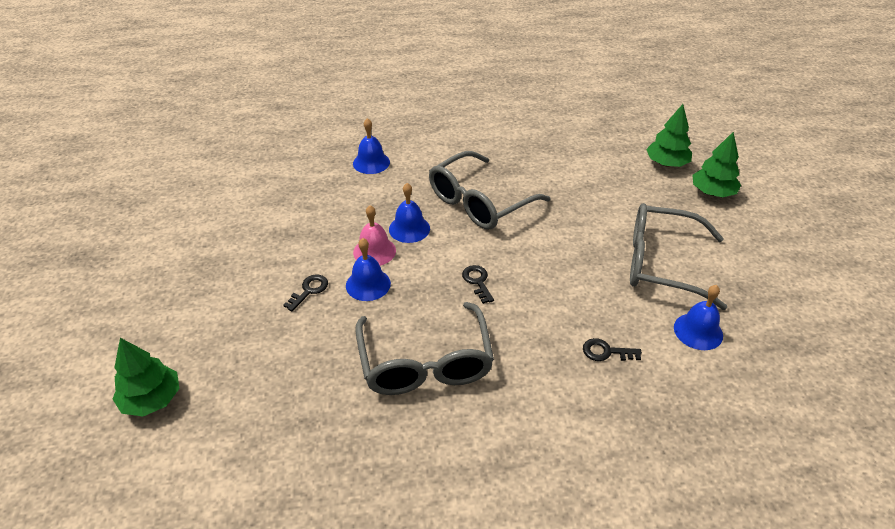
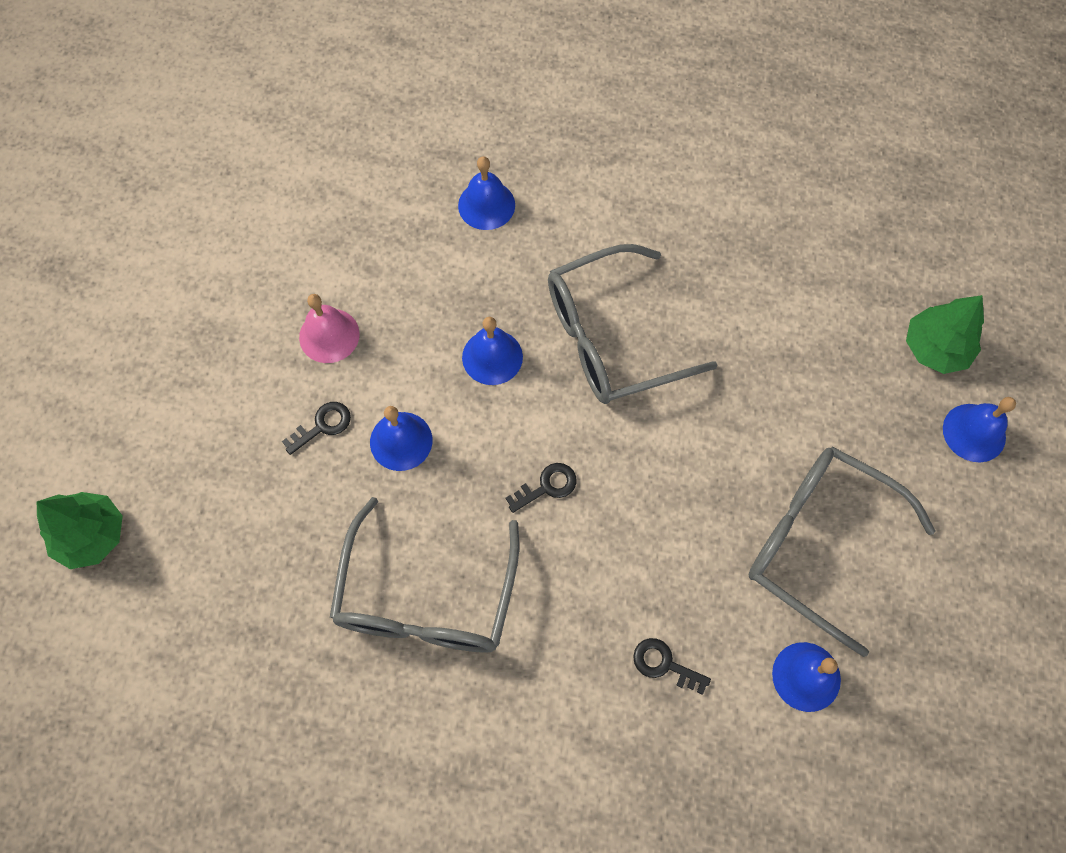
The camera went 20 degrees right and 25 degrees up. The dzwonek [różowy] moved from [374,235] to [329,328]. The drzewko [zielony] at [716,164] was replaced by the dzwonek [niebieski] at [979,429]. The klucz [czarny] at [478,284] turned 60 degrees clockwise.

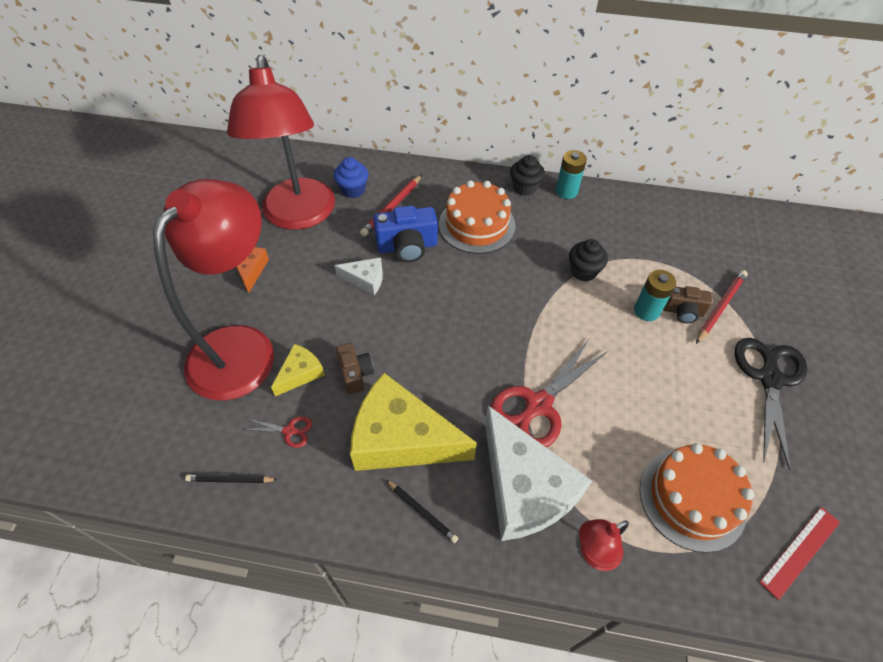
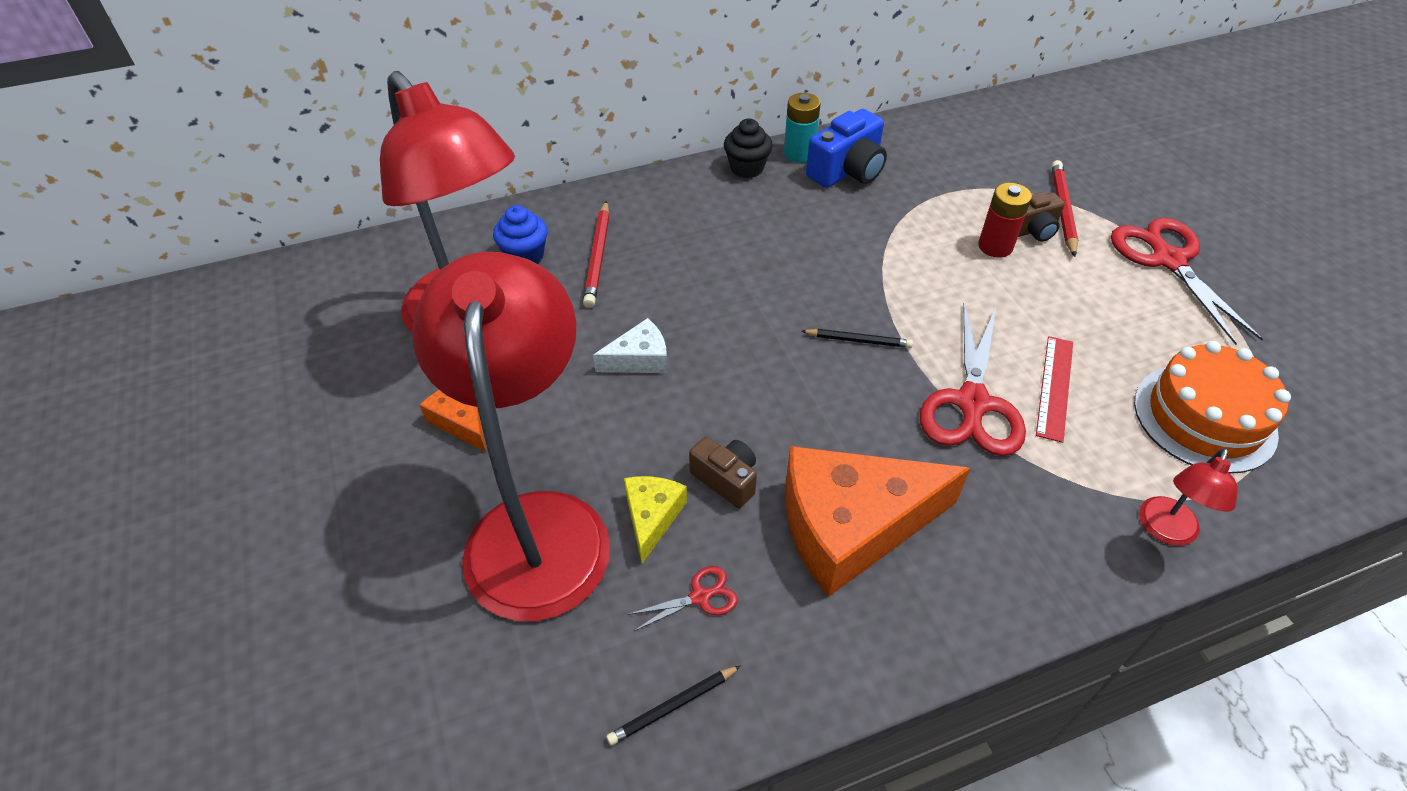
The camera went 30 degrees left and 5 degrees down. The tort [pomarańczowy] at [477,217] disappeared. The ser [biały] at [538,473] disappeared. The muffinka [czarny] at [588,260] disappeared. The aparat fotograficzny [niebieski] moved from [405,233] to [846,148]. The ołówek [czarny] moved from [422,511] to [857,338]. The linijka [czerwony] moved from [799,553] to [1054,389]. The ser [żółty] at [413,422] became the ser [pomarańczowy] at [878,521]. The bateria [turkusowy] at [655,295] became the bateria [czerwony] at [1005,220]. The nożyczki [czarny] at [771,404] became the nożyczki [czerwony] at [1187,281].

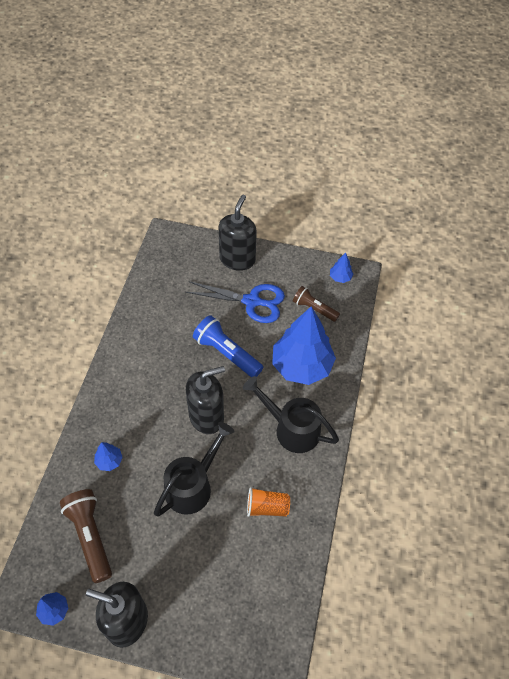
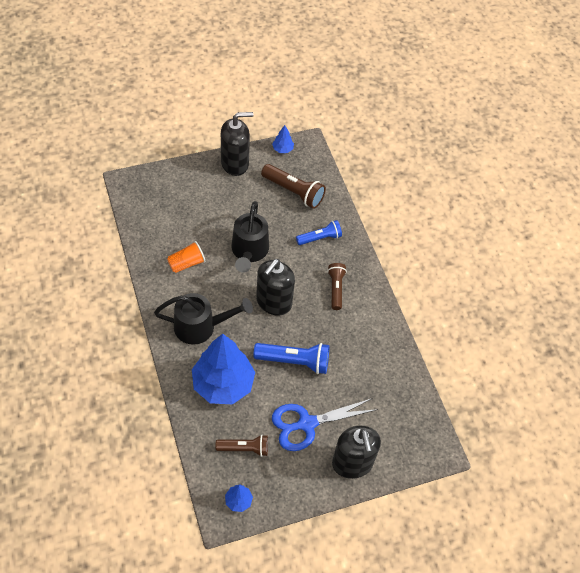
The camera went 145 degrees right and 0 degrees up. The latarka [brązowy] at [337,286] appeared. The drzewko [niebieski] at [108,456] was replaced by the latarka [niebieski] at [319,232].

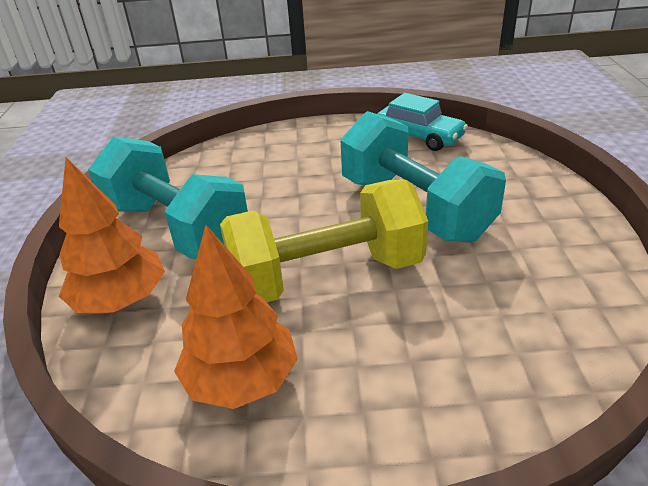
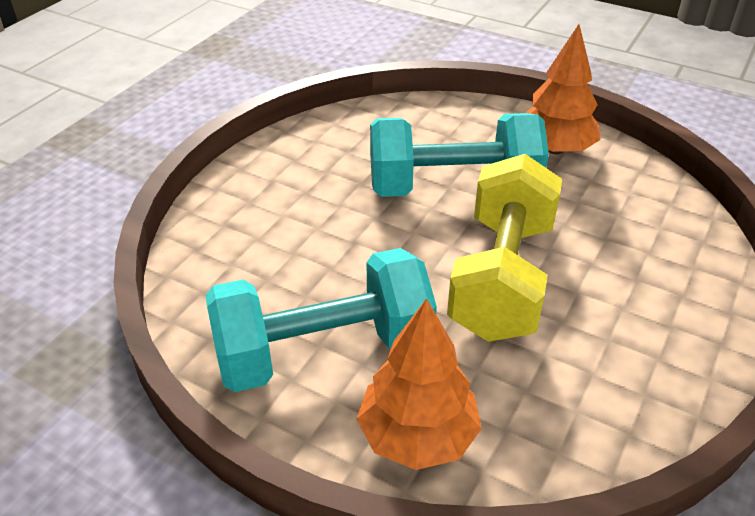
The camera went 60 degrees left and 5 degrees up. The samochód [turkusowy] at [422,122] disappeared. The drzewko [pomarańczowy] moved from [236,317] to [563,89].

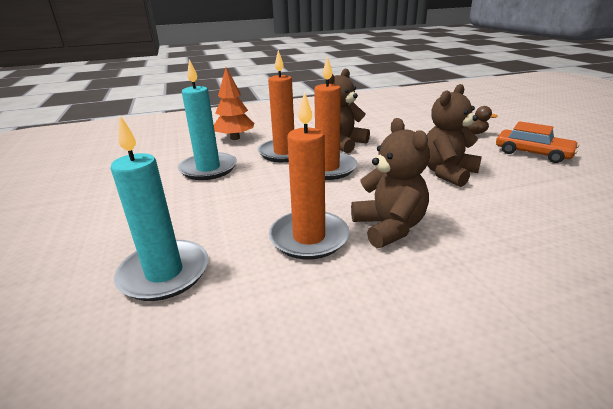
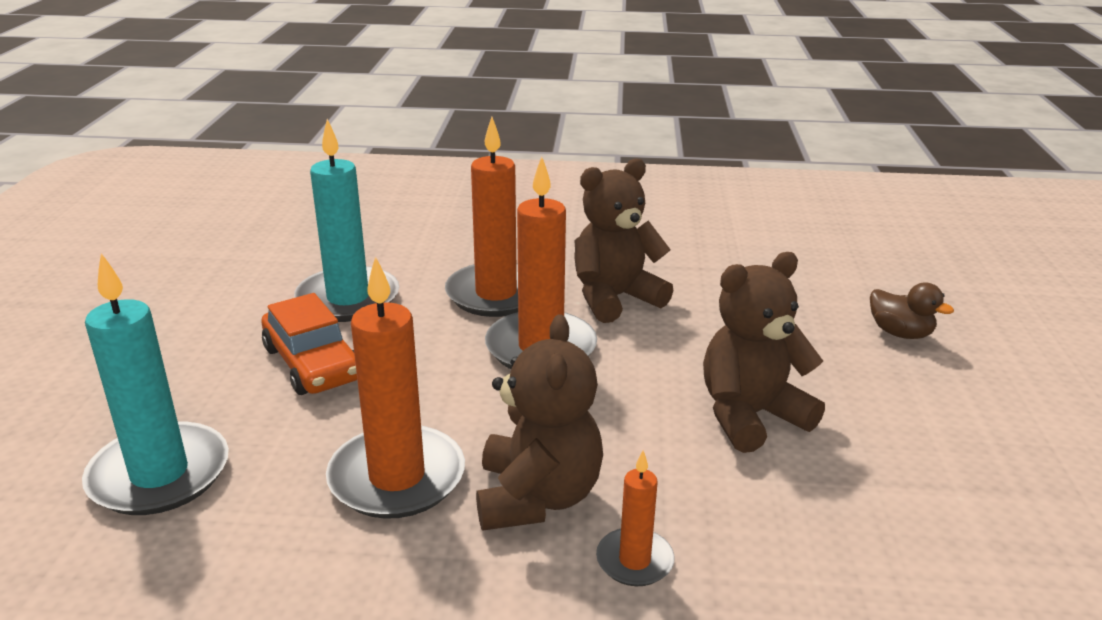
The camera went 20 degrees right and 0 degrees up. The drzewko [pomarańczowy] at [234,103] disappeared. The świeca [pomarańczowy] at [635,518] appeared. The samochód [pomarańczowy] moved from [537,142] to [309,344].

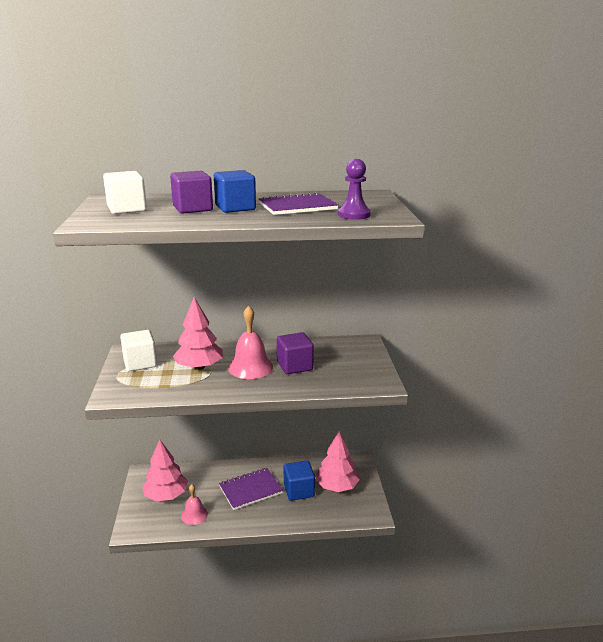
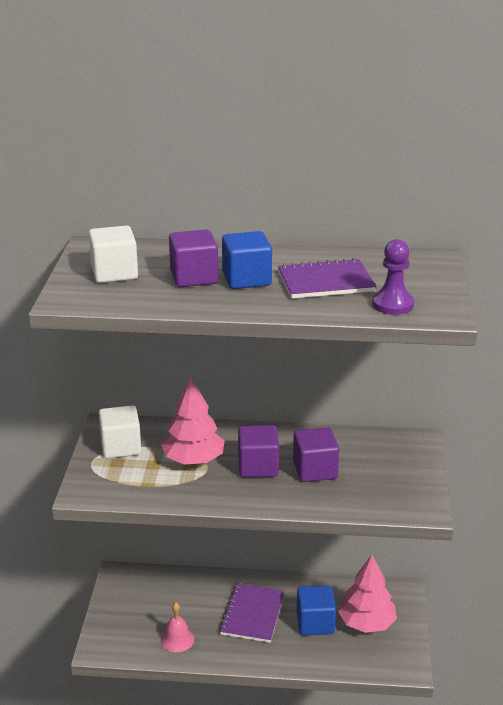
The camera went 10 degrees right and 5 degrees up. The drzewko [różowy] at [165,470] disappeared. The dzwonek [różowy] at [250,342] was replaced by the sześcian [fioletowy] at [258,451]. The zeszyt [fioletowy] at [251,489] turned 60 degrees counterclockwise.

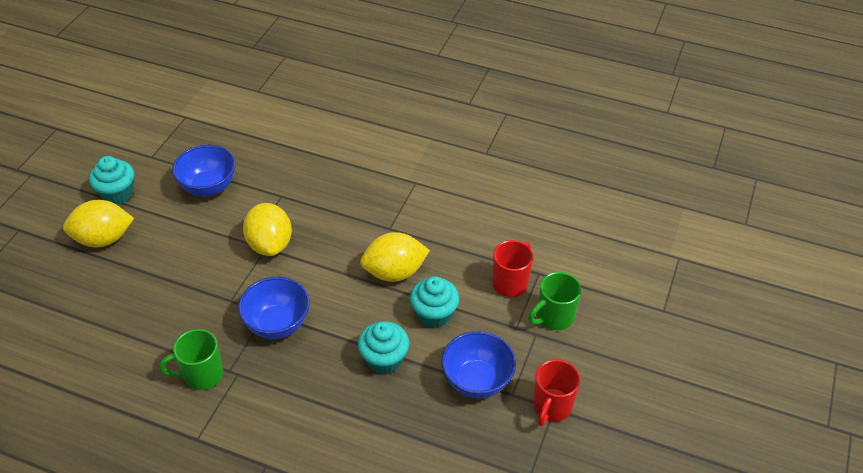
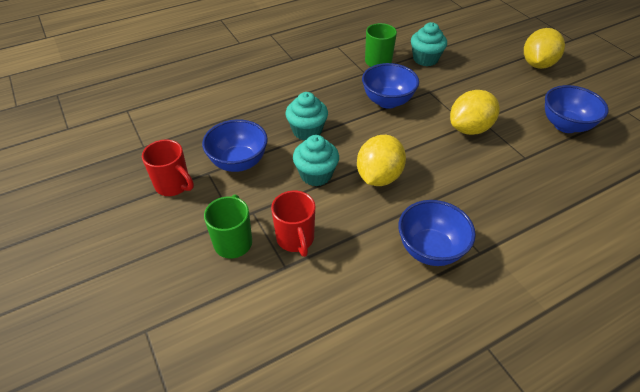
The camera went 130 degrees right and 0 degrees up. The miska [niebieski] at [437,233] appeared. The muffinka [turkusowy] moved from [111,180] to [429,44]. The cytryna [żółty] at [267,229] turned 60 degrees counterclockwise. The kubek [czerwony] at [556,392] turned 150 degrees clockwise.

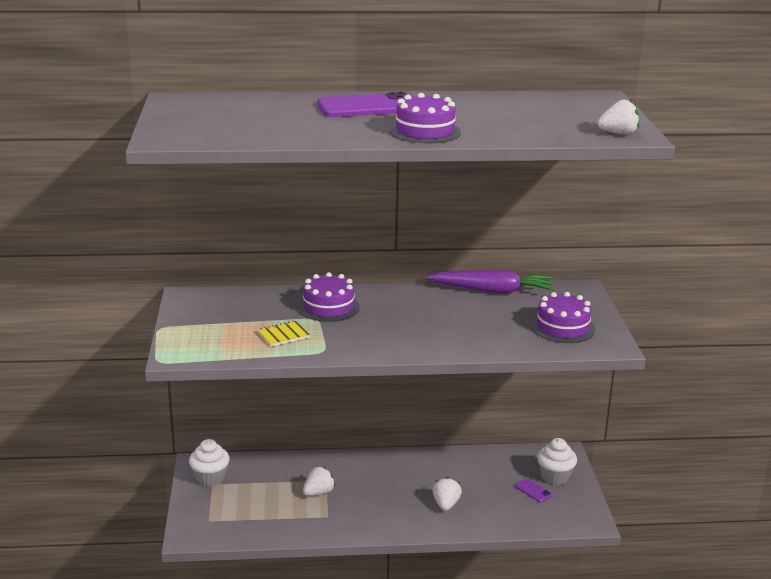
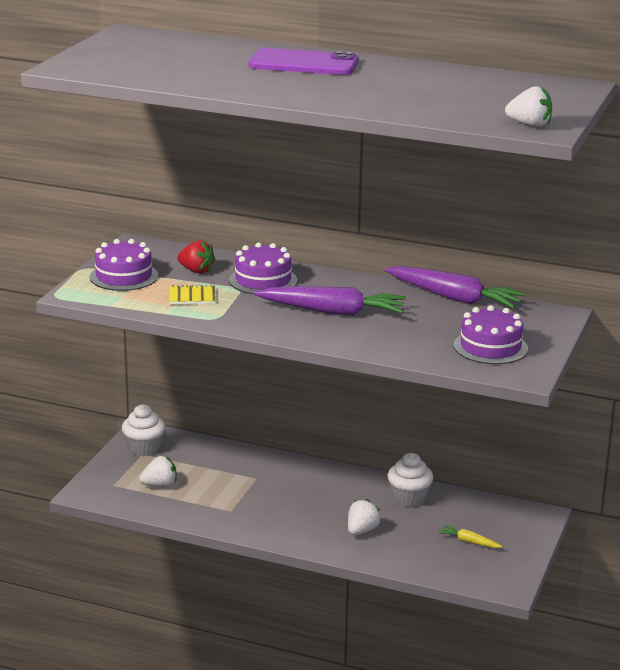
The camera went 25 degrees right and 0 degrees up. The truskawka [czerwony] at [196,257] appeared. The marchewka [fioletowy] at [330,301] appeared. The truskawka [biały] moved from [319,481] to [158,471]. The tort [fioletowy] moved from [425,118] to [124,265]. The muffinka [biały] moved from [557,461] to [410,480]. The telefon [fioletowy] at [533,490] was replaced by the marchewka [żółty] at [471,536].

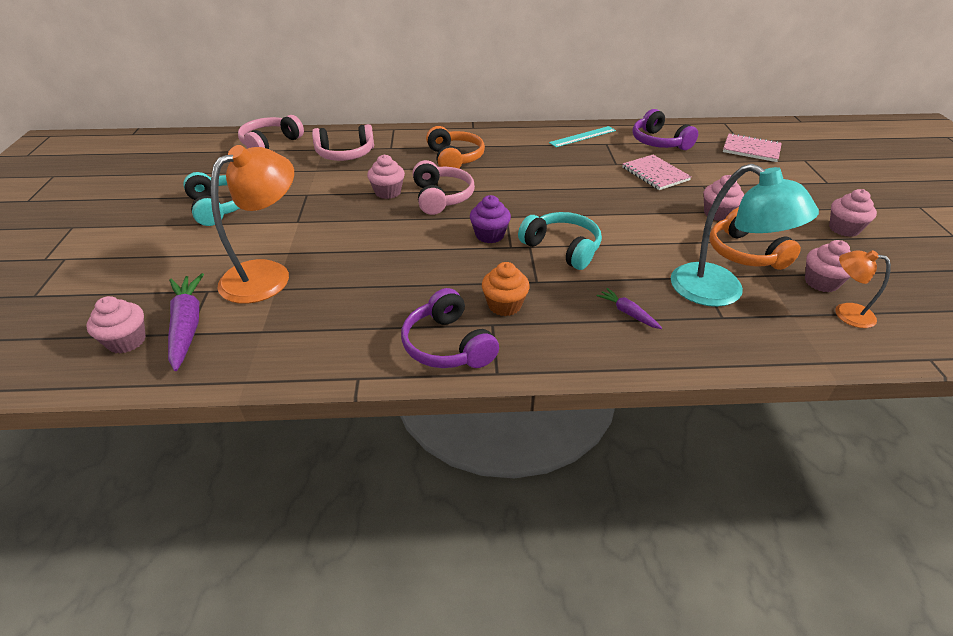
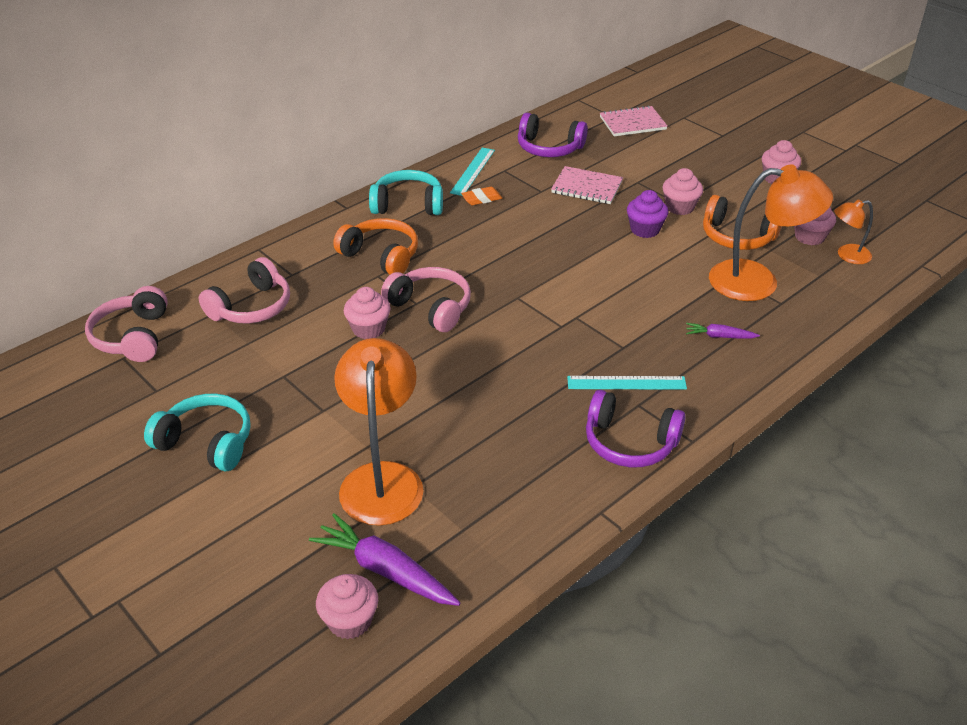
The camera went 40 degrees left and 0 degrees up. The gumka do mazania [pomarańczowy] at [481,196] appeared. The muffinka [fioletowy] moved from [490,219] to [647,214]. The słuchawki [turkusowy] moved from [560,241] to [406,192]. The muffinka [pomarańczowy] at [506,289] was replaced by the linijka [turkusowy] at [627,383]. The lampka [turkusowy] at [745,235] became the lampka [pomarańczowy] at [771,233].

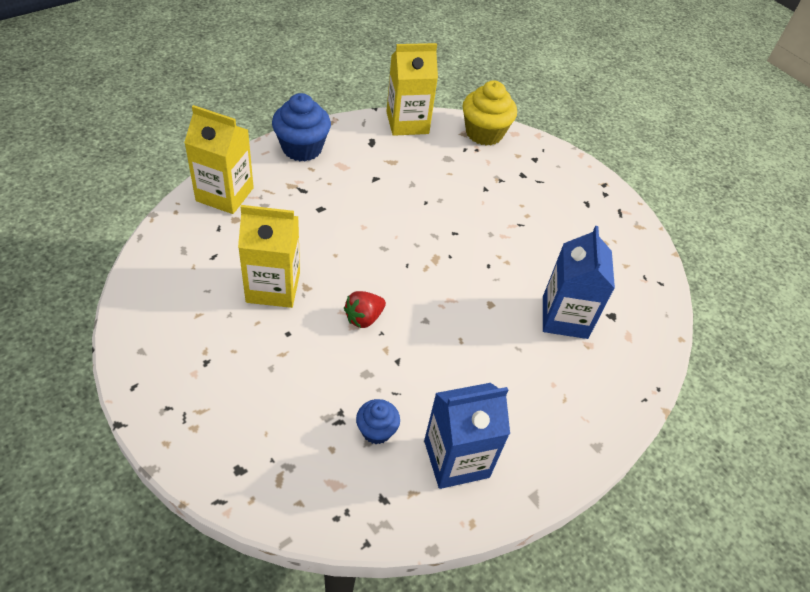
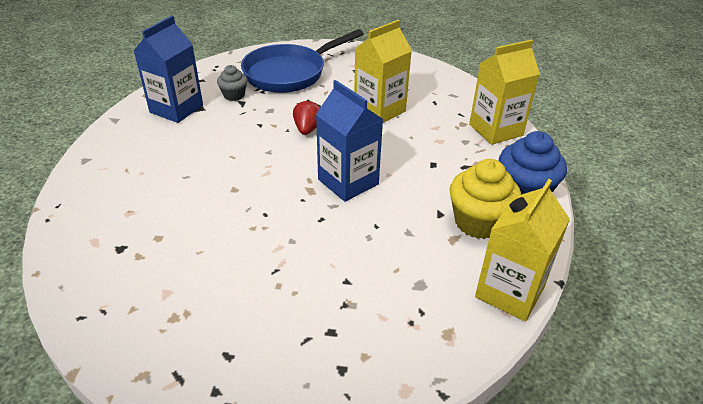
The camera went 140 degrees right and 10 degrees down. The patelnia [niebieski] at [302,61] appeared. The muffinka [żółty] moved from [490,113] to [485,199]. The karton mleka [niebieski] moved from [579,282] to [349,141]. The muffinka [niebieski] at [378,421] became the muffinka [szary] at [232,83].

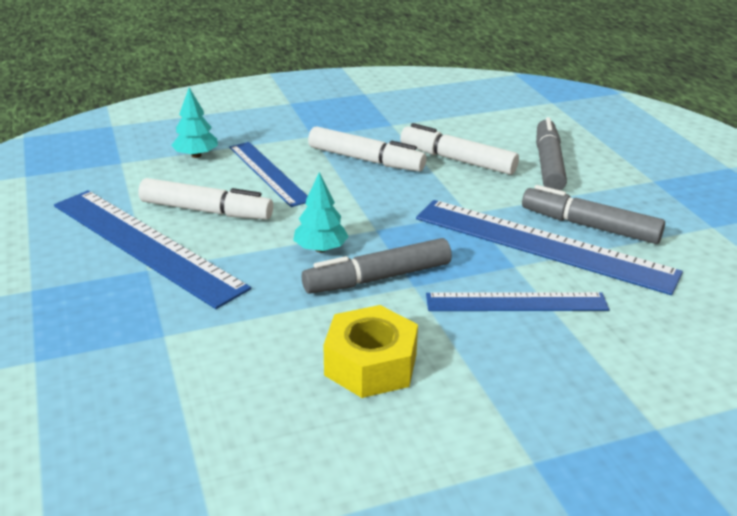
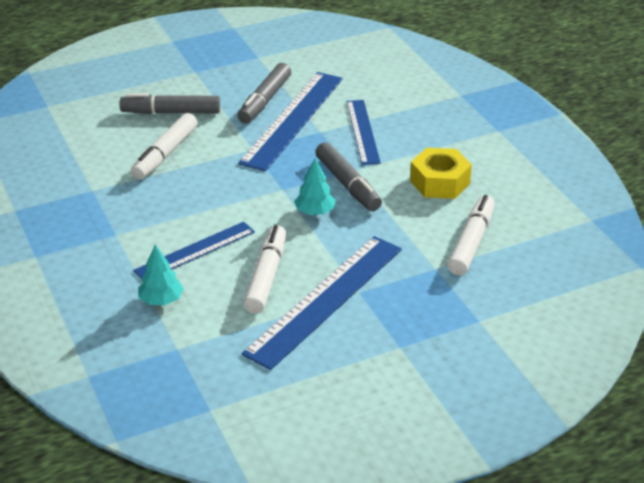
The camera went 95 degrees left and 5 degrees up. The flamaster [biały] moved from [367,149] to [471,235].

